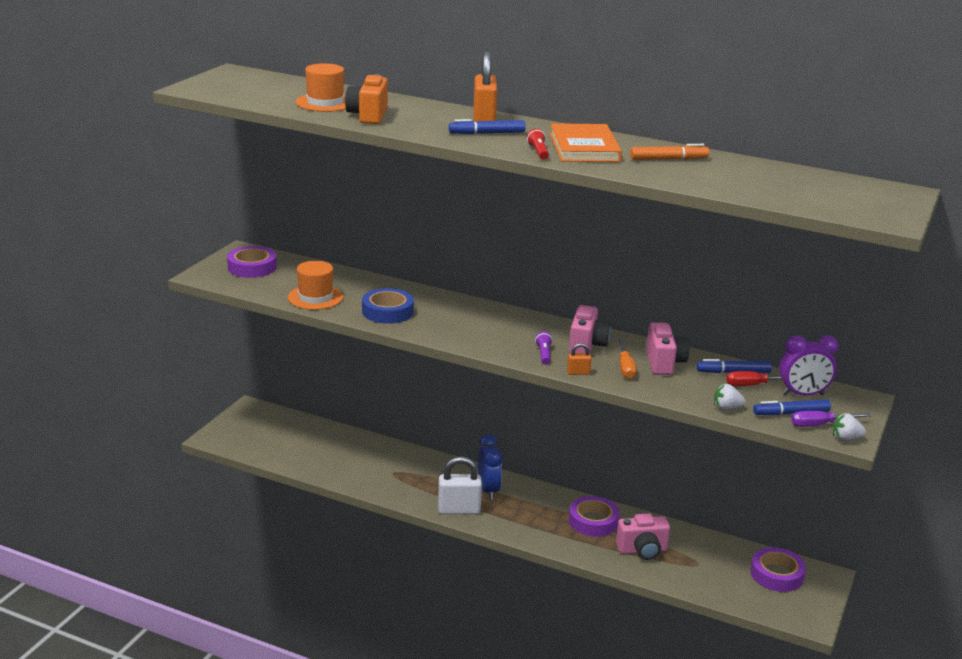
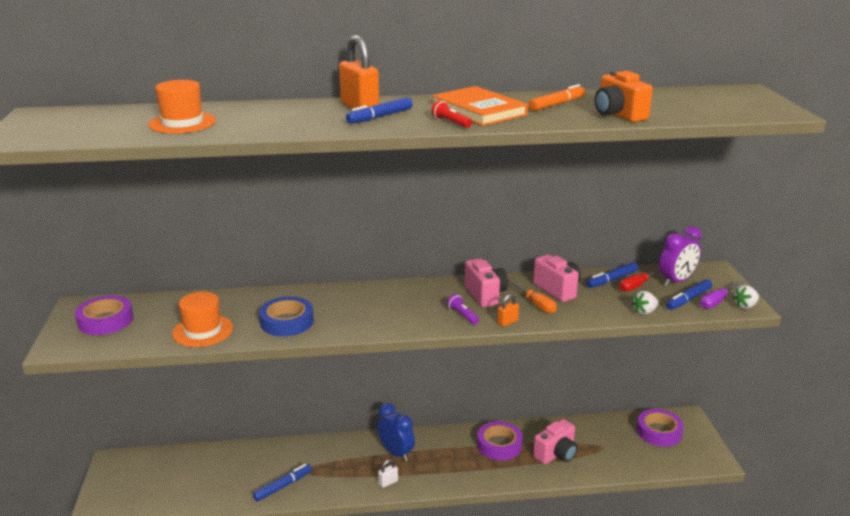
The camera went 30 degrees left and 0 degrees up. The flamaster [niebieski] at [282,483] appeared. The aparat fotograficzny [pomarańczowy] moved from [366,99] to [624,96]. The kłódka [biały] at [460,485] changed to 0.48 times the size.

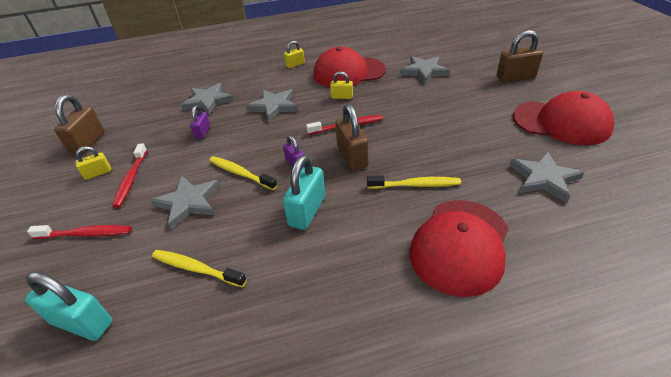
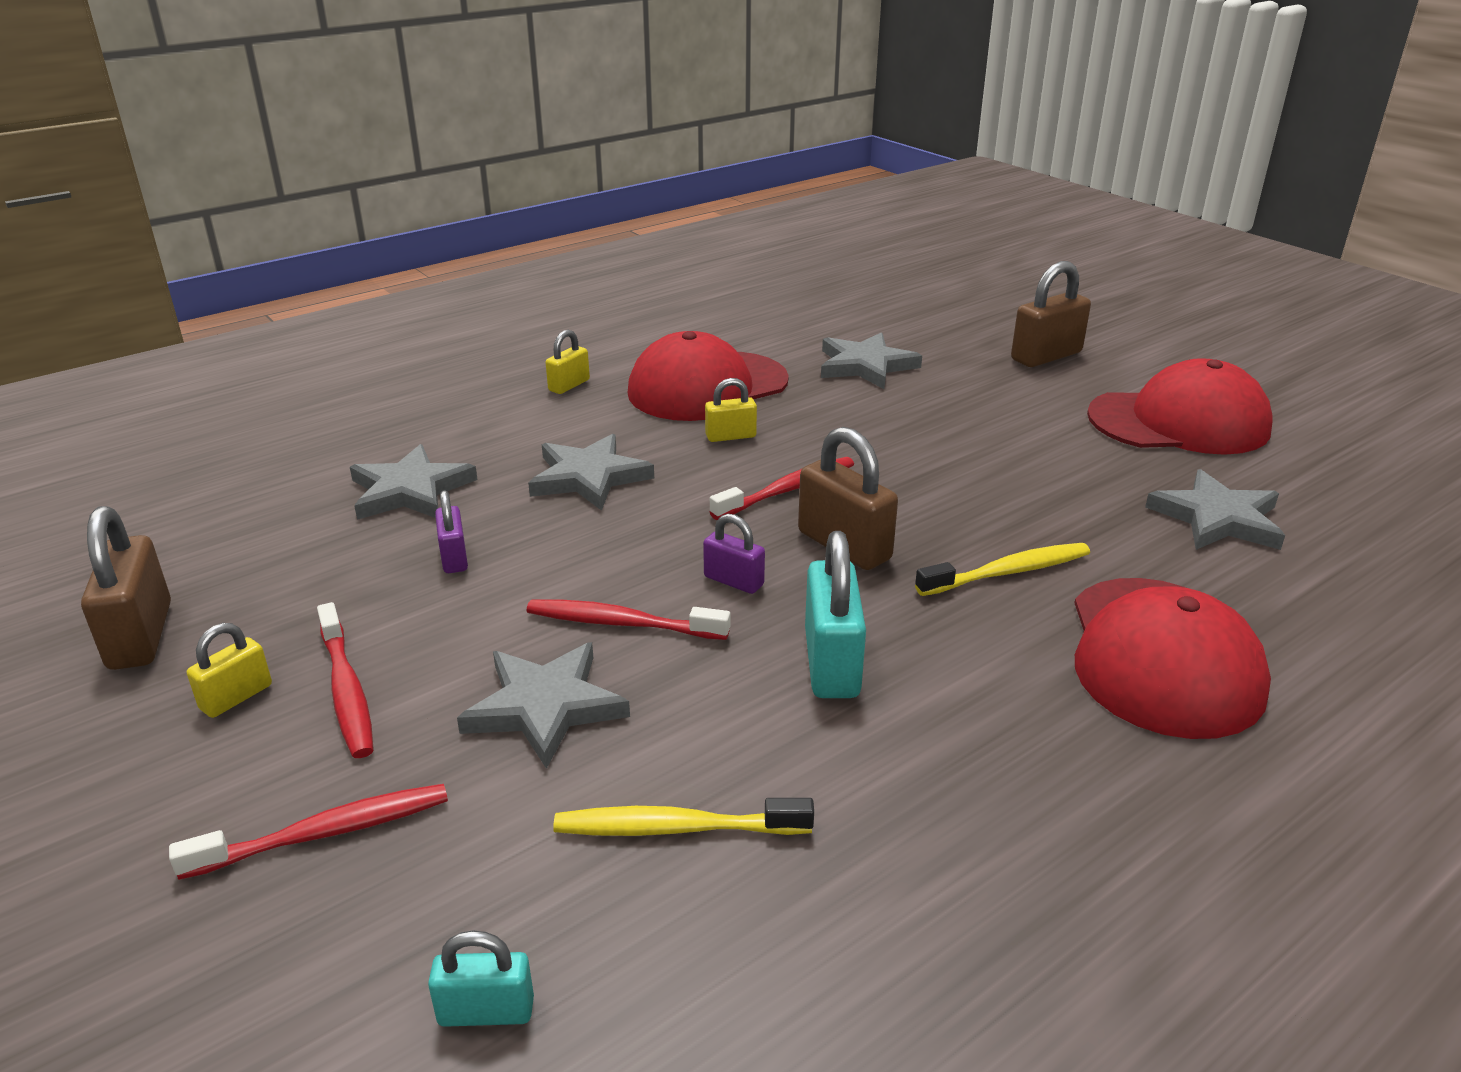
The camera went 25 degrees left and 10 degrees down. The szczoteczka do zębów [żółty] at [243,173] became the szczoteczka do zębów [czerwony] at [628,619]. The kłódka [turkusowy] at [69,306] changed to 0.57 times the size.

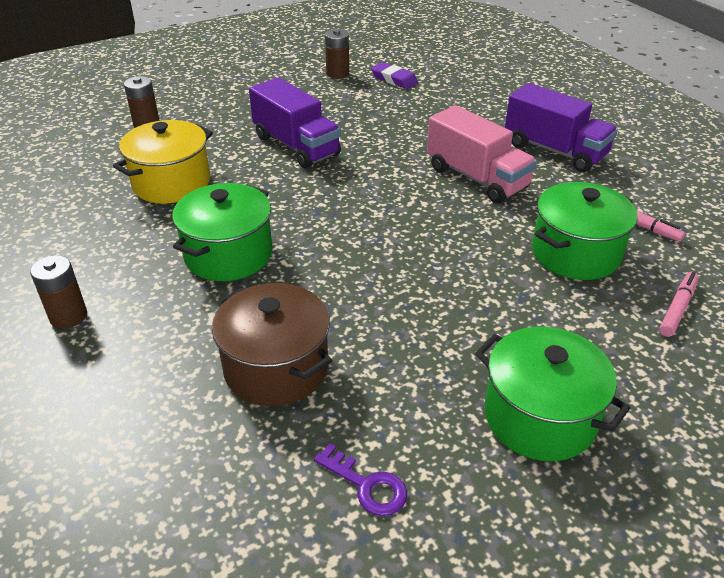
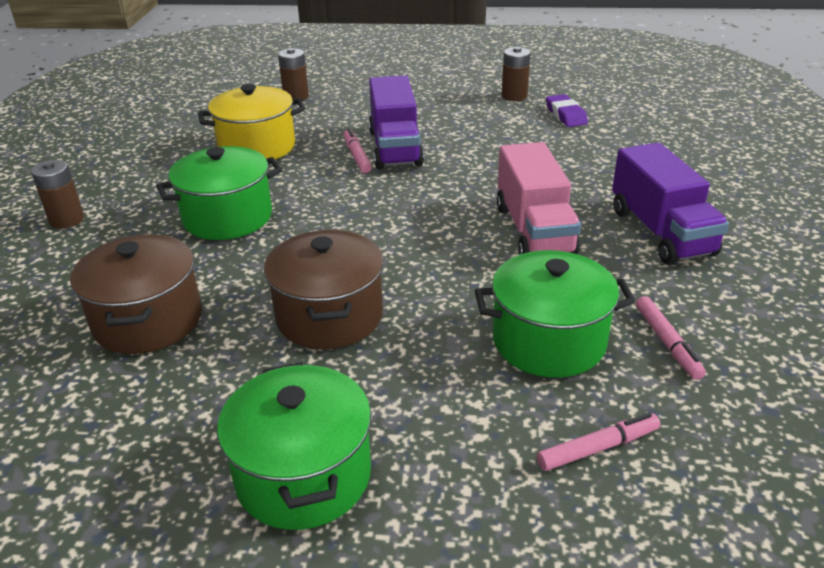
The camera went 35 degrees right and 5 degrees down. The klucz [fioletowy] at [360,479] disappeared. The garnek [brązowy] at [324,289] appeared. The flamaster [różowy] at [358,150] appeared.

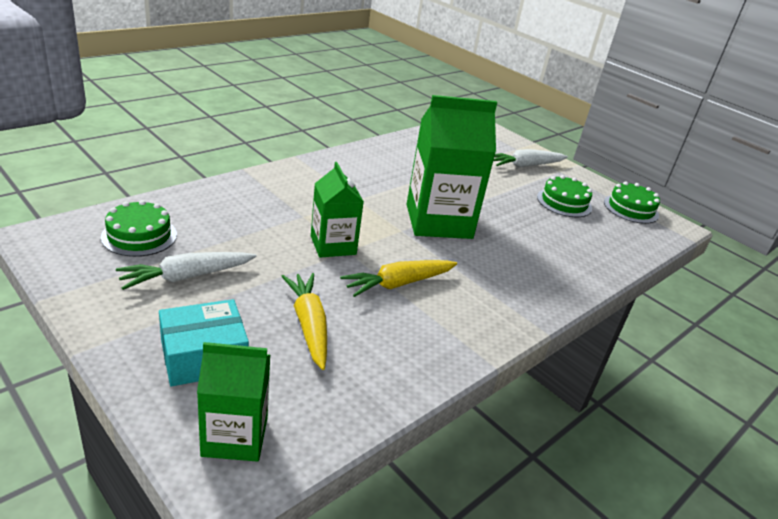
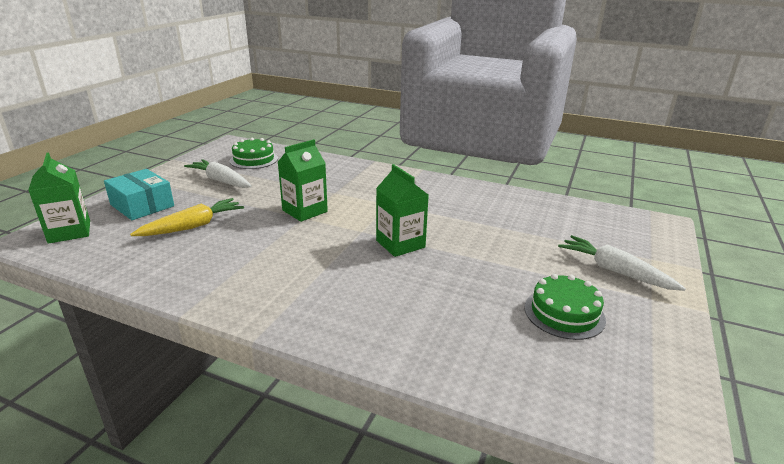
The camera went 70 degrees right and 5 degrees down. The marchewka [żółty] at [398,278] disappeared. The tort [zielony] at [632,203] disappeared. The karton mleka [zielony] at [452,167] changed to 0.59 times the size.

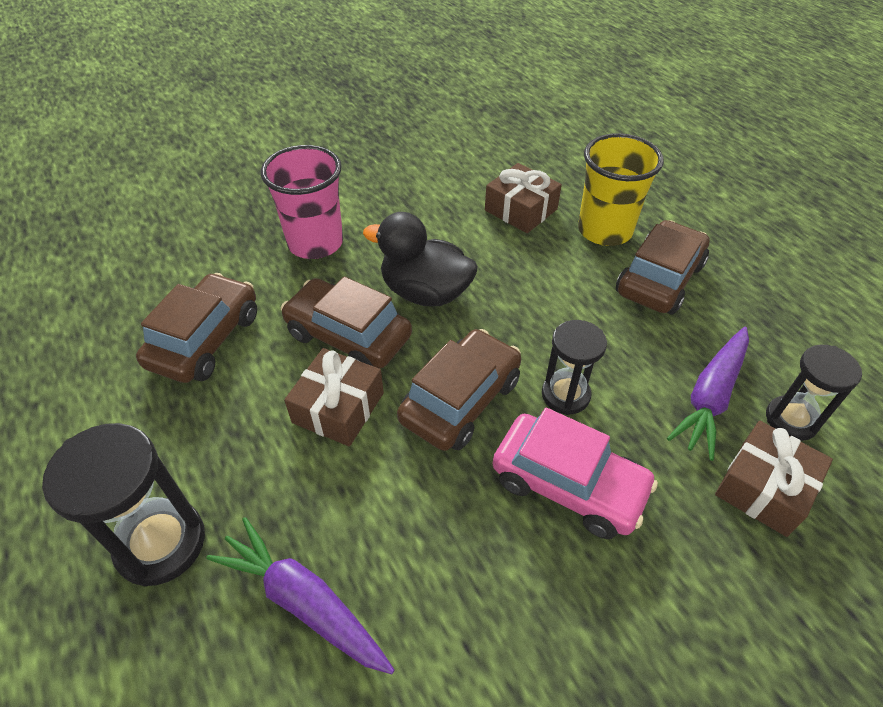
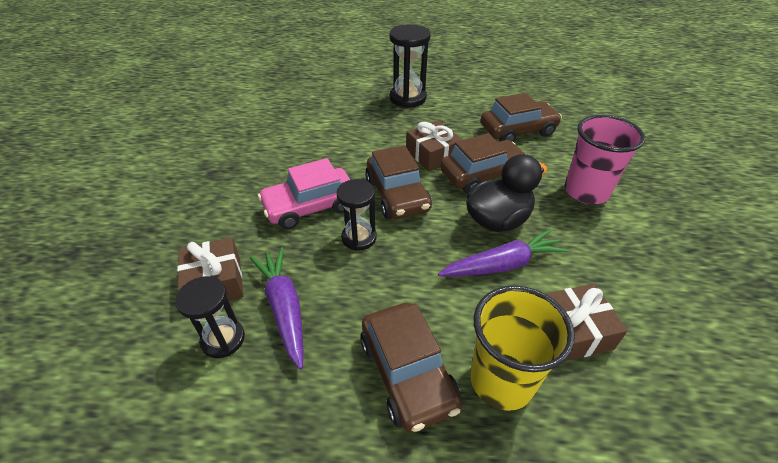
The camera went 125 degrees right and 5 degrees down. The marchewka [fioletowy] moved from [300,595] to [503,253]. The samochód [brązowy] at [196,328] turned 75 degrees counterclockwise.

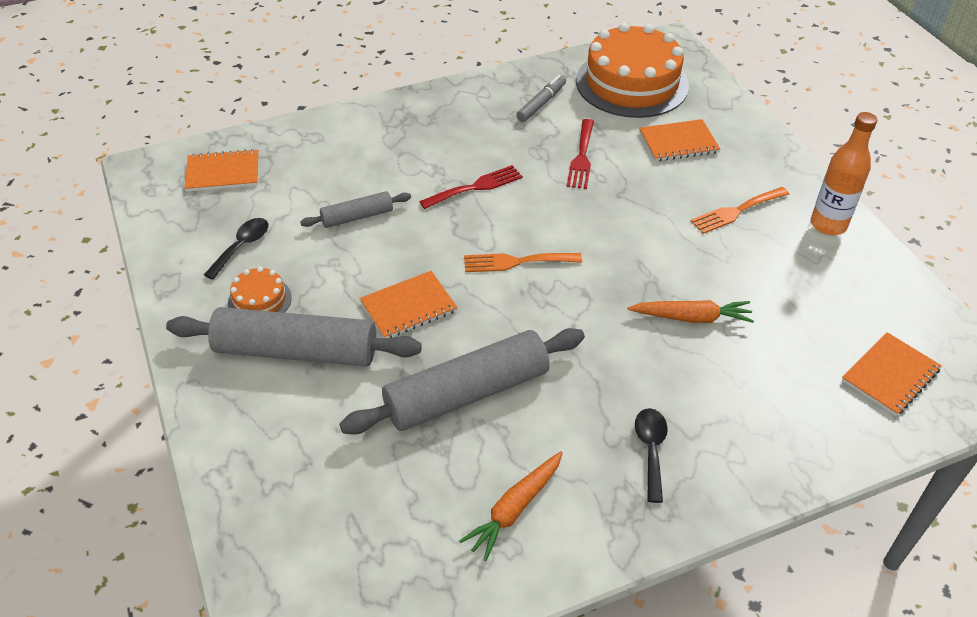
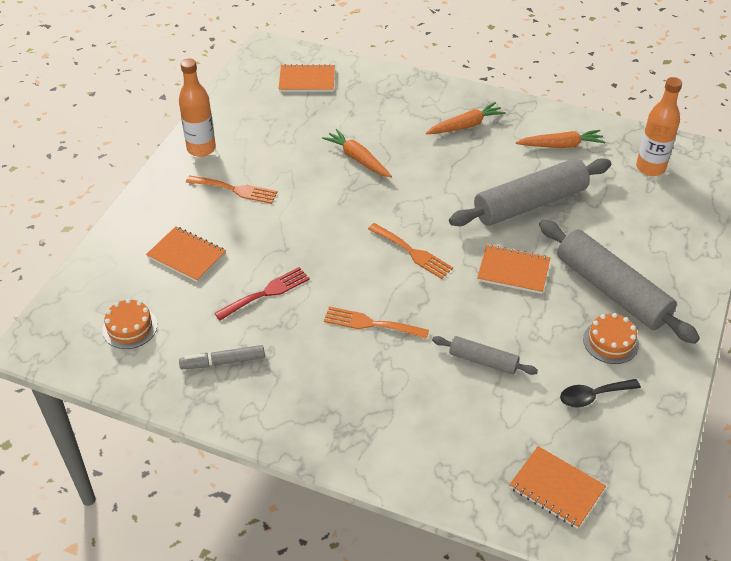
The camera went 135 degrees left and 0 degrees up. The butelka [pomarańczowy] at [659,126] appeared. The łyżka [czarny] at [651,455] was replaced by the marchewka [pomarańczowy] at [466,118]. The widelec [czerwony] at [471,187] became the widelec [pomarańczowy] at [376,322]. The wałek do ciasta [szary] at [462,381] turned 45 degrees counterclockwise. The tort [pomarańczowy] at [632,70] changed to 0.44 times the size.

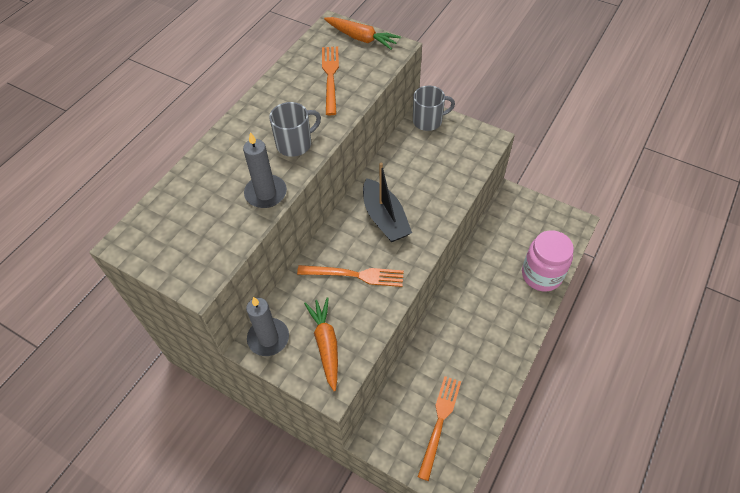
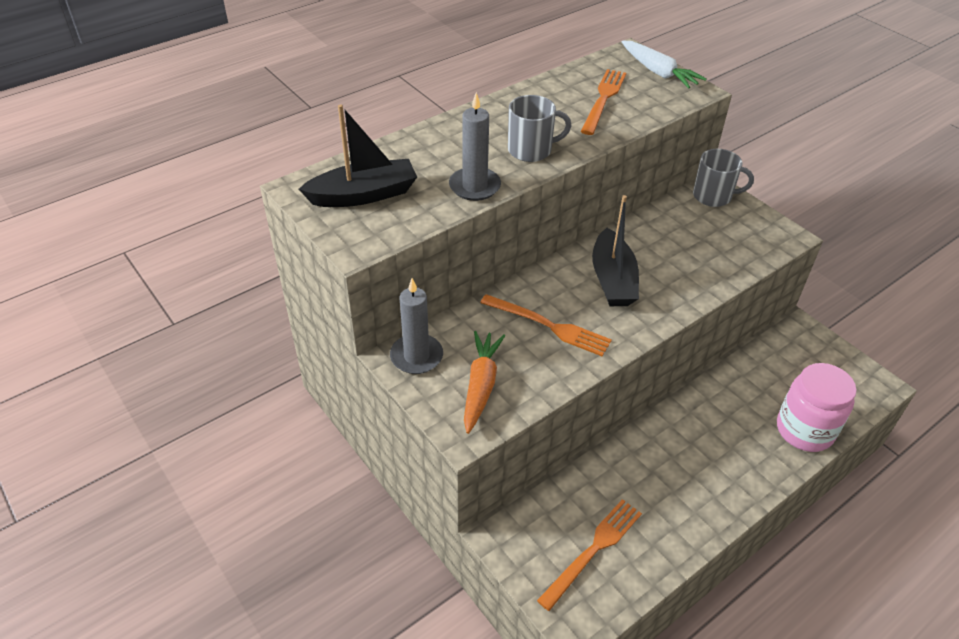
The camera went 20 degrees right and 10 degrees down. The łódka [czarny] at [358,155] appeared. The marchewka [pomarańczowy] at [362,33] became the marchewka [biały] at [664,65].

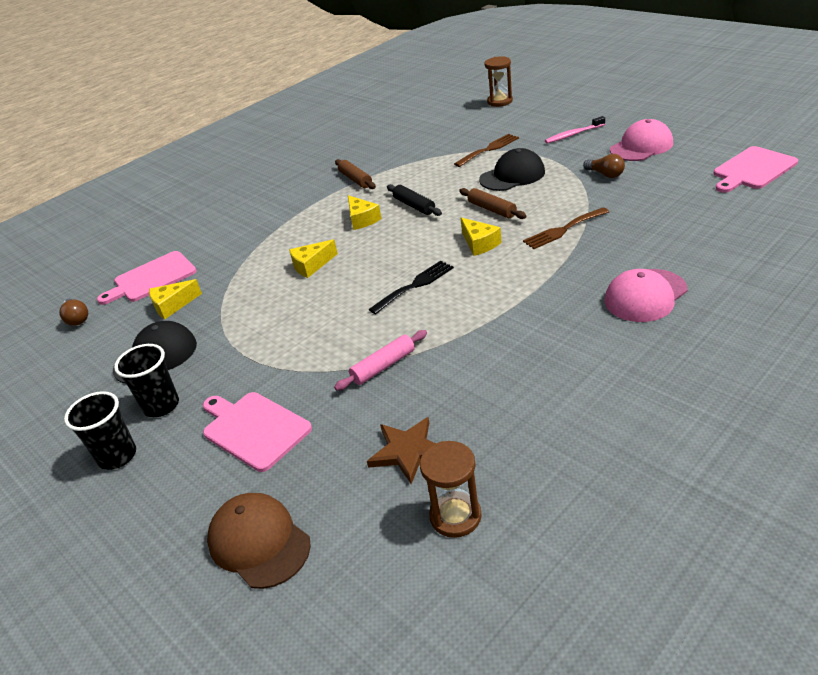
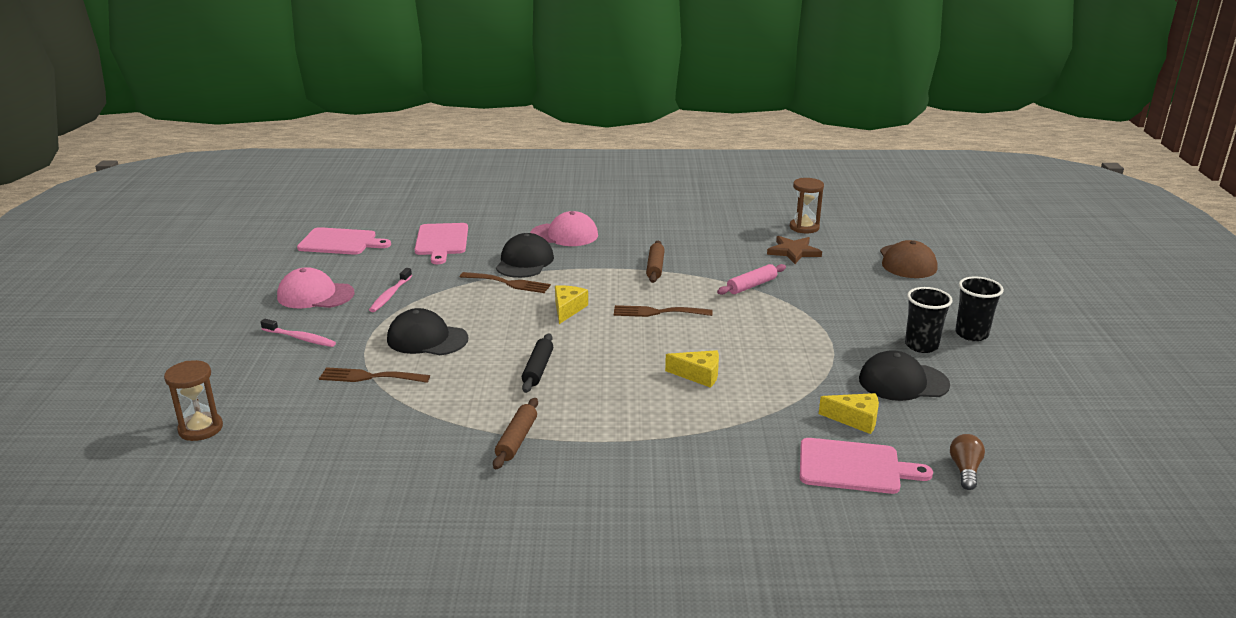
The camera went 140 degrees left and 10 degrees down. The ser [żółty] at [364,212] disappeared. The czapka [czarny] at [525,255] appeared. The deska do krojenia [różowy] moved from [257,432] to [441,243]. The wałek do ciasta [brązowy] moved from [493,203] to [655,262]. The żarówka [brązowy] at [604,166] was replaced by the szczoteczka do zębów [różowy] at [390,290]. The widelec [czarny] at [411,287] became the widelec [brązowy] at [663,311]. The wałek do ciasta [różowy] at [380,360] turned 45 degrees counterclockwise.

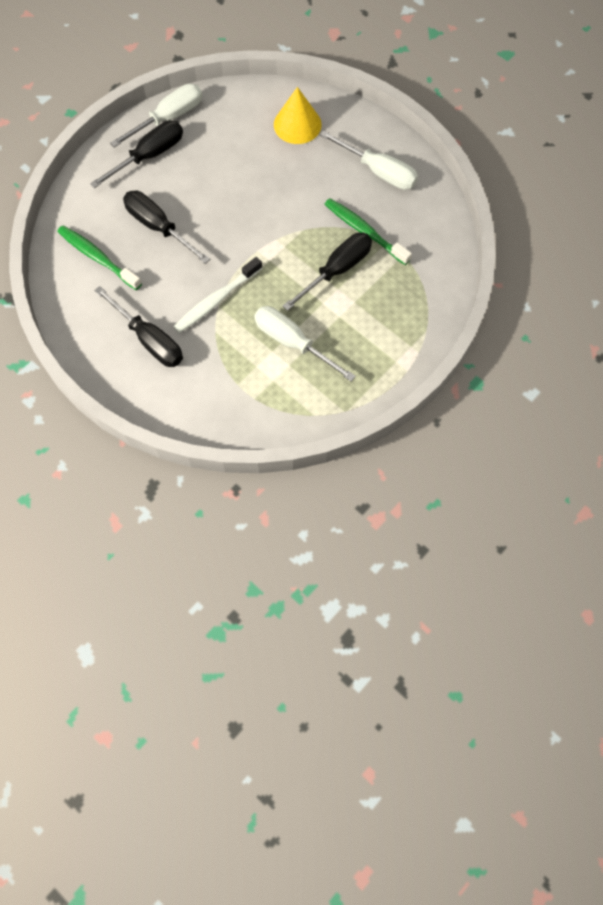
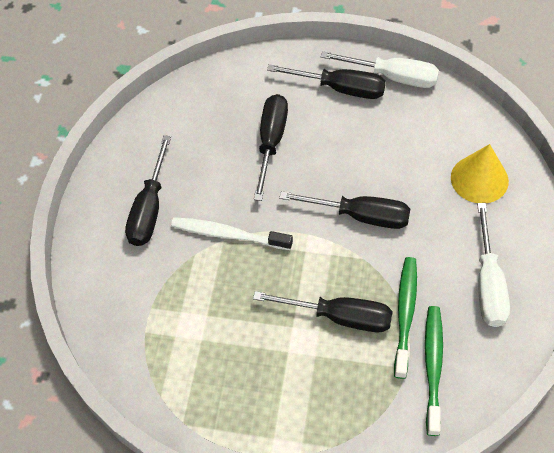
The camera went 60 degrees right and 10 degrees down. The śrubokręt [biały] at [305,344] disappeared. The śrubokręt [czarny] at [344,210] appeared. The szczoteczka do zębów [zielony] moved from [99,258] to [434,371].

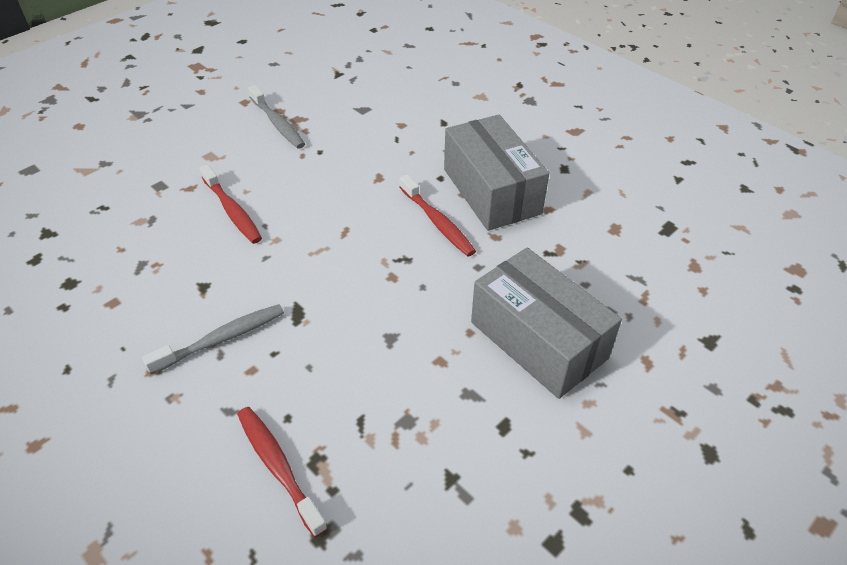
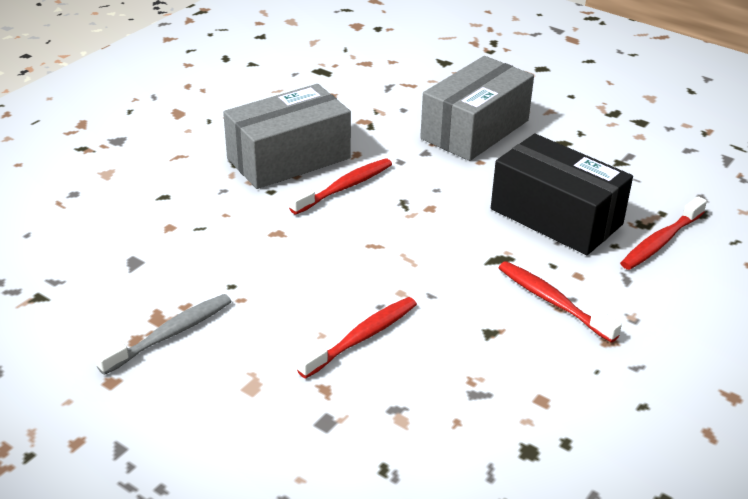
The camera went 100 degrees left and 10 degrees down. The pudełko [czarny] at [562,194] appeared. The szczoteczka do zębów [szary] at [213,339] became the szczoteczka do zębów [czerwony] at [560,302].

